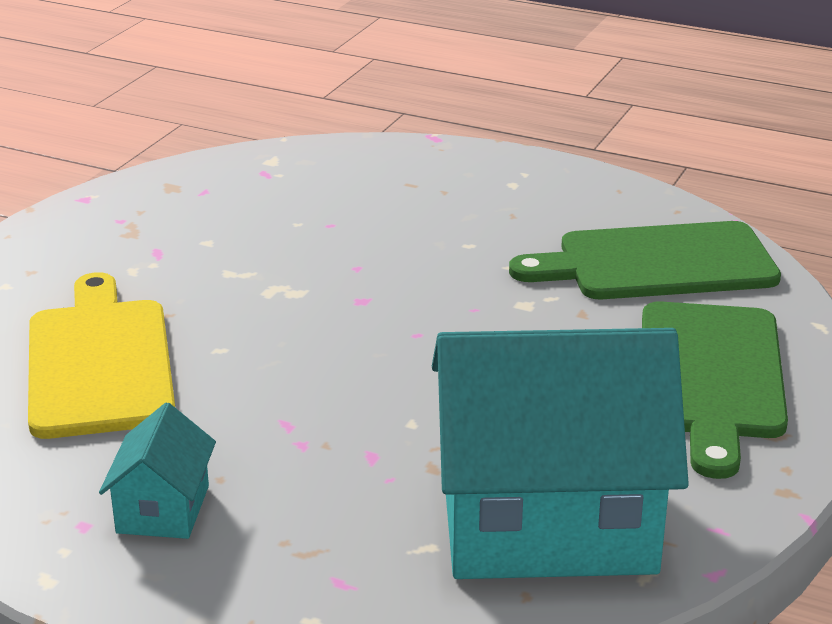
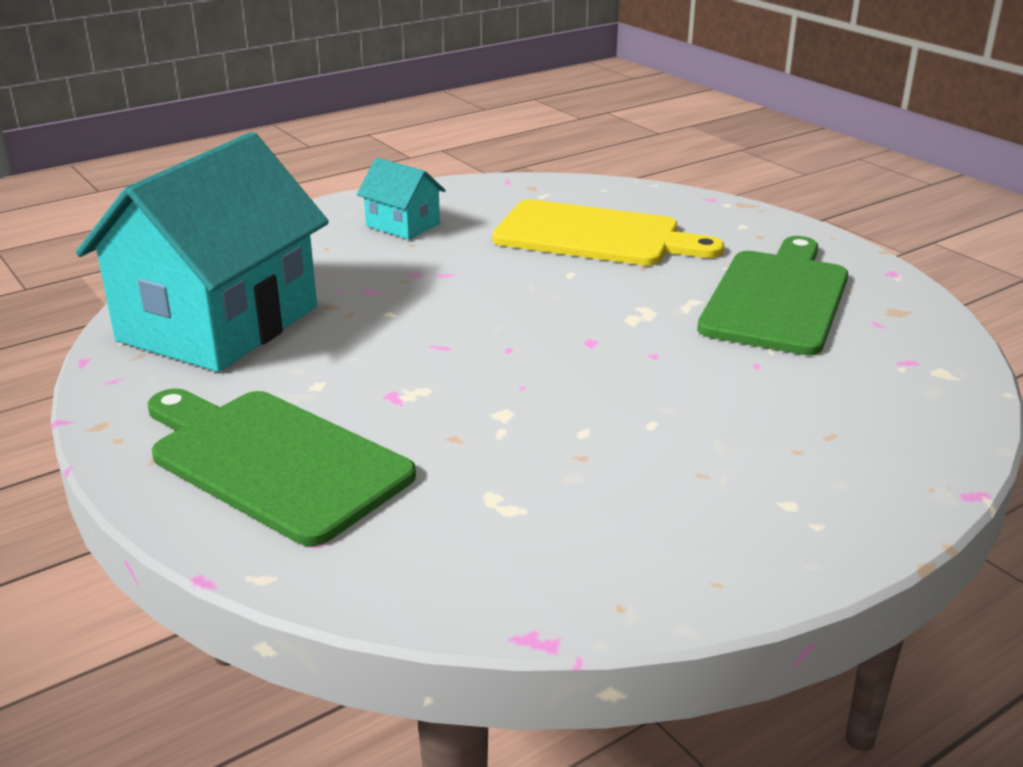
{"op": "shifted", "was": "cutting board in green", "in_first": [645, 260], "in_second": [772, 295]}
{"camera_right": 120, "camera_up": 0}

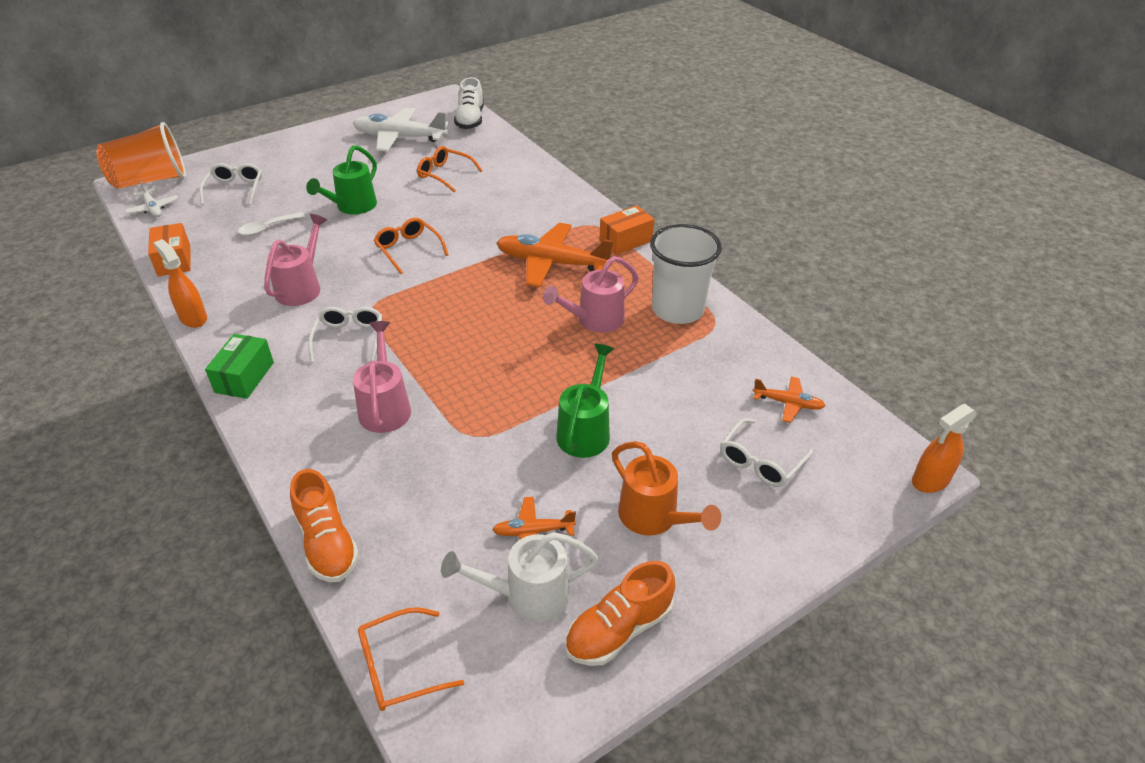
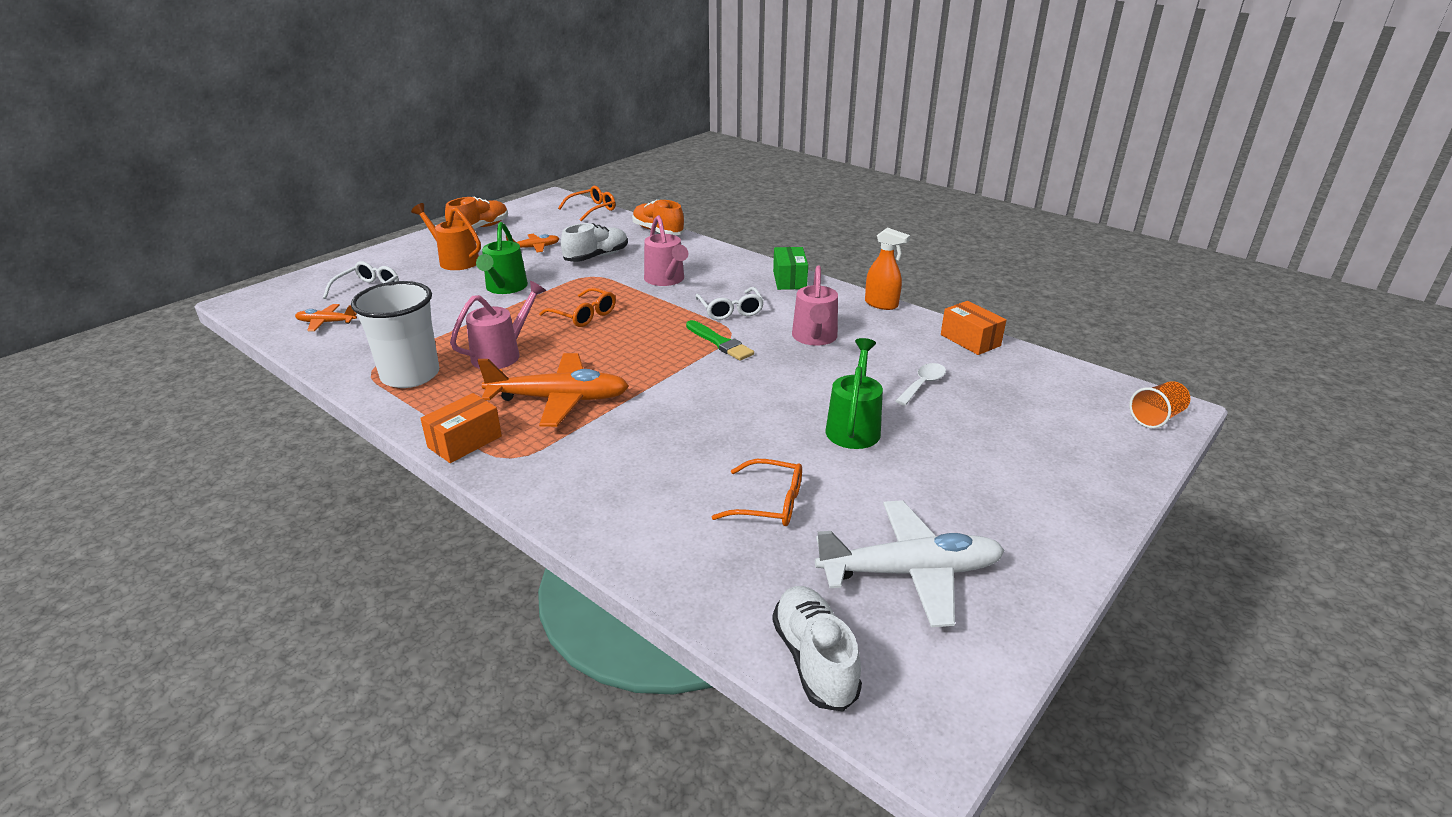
{"op": "scaled", "was": "cup in orange", "in_first": [141, 155], "in_second": [1159, 404], "ratio": 0.52}
{"op": "gone", "was": "plane in white", "in_first": [151, 199]}
{"op": "gone", "was": "glasses in white", "in_first": [230, 184]}
{"op": "shifted", "was": "glasses in orange", "in_first": [411, 246], "in_second": [577, 307]}
{"op": "gone", "was": "watering can in white", "in_first": [519, 577]}
{"op": "gone", "was": "spray bottle in orange", "in_first": [944, 448]}
{"op": "new", "now": "shoe in white", "in_second": [594, 242]}
{"op": "new", "now": "brush in green", "in_second": [720, 340]}
{"camera_right": 165, "camera_up": -10}

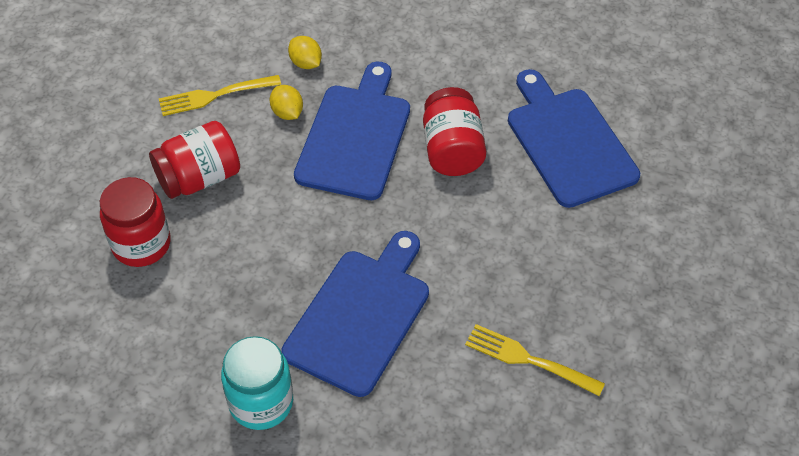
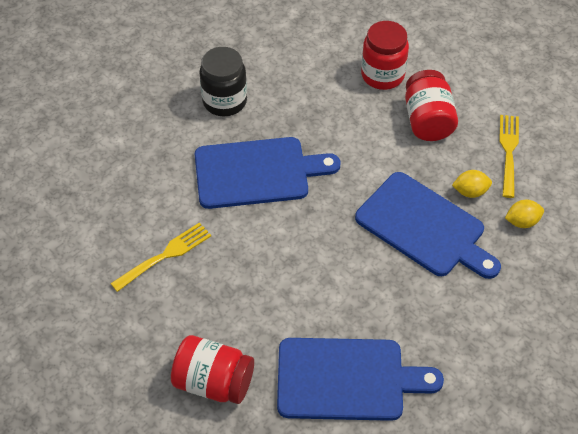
{"op": "repainted", "was": "jar in turquoise", "now": "jar in black", "in_first": [257, 383], "in_second": [223, 81]}
{"op": "rotated", "was": "cutting board in blue", "in_first": [355, 314], "in_second": [267, 173], "clockwise": -60}
{"op": "shifted", "was": "jar in red", "in_first": [454, 131], "in_second": [212, 369]}
{"camera_right": 115, "camera_up": 0}

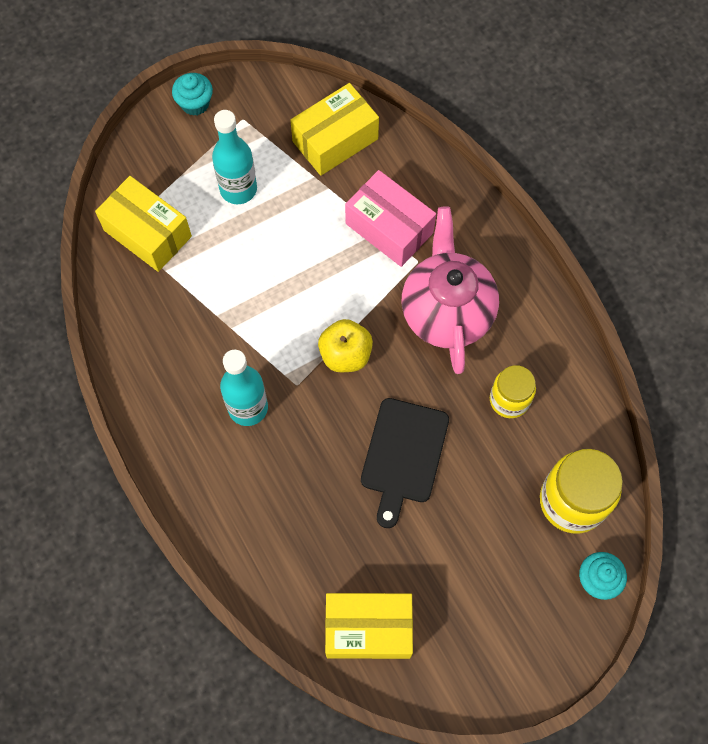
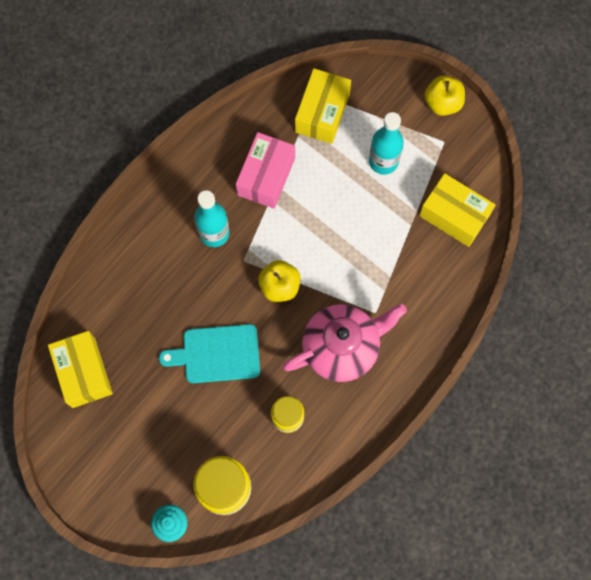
{"op": "swapped", "was": "cupcake in turquoise", "now": "apple in yellow", "in_first": [192, 94], "in_second": [444, 95]}
{"op": "shifted", "was": "box in pink", "in_first": [390, 218], "in_second": [265, 170]}
{"op": "repainted", "was": "cutting board in black", "now": "cutting board in turquoise", "in_first": [405, 463], "in_second": [209, 353]}
{"camera_right": 70, "camera_up": 5}

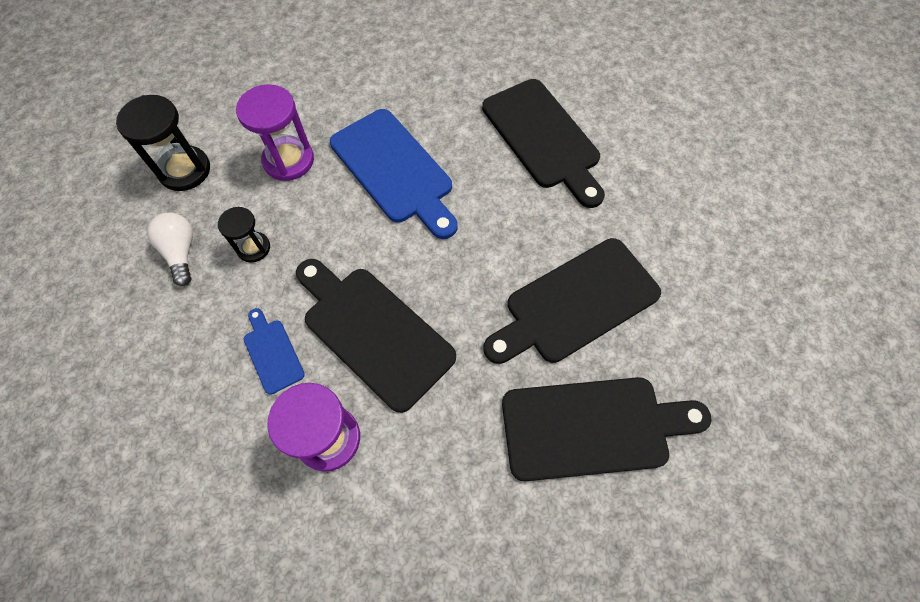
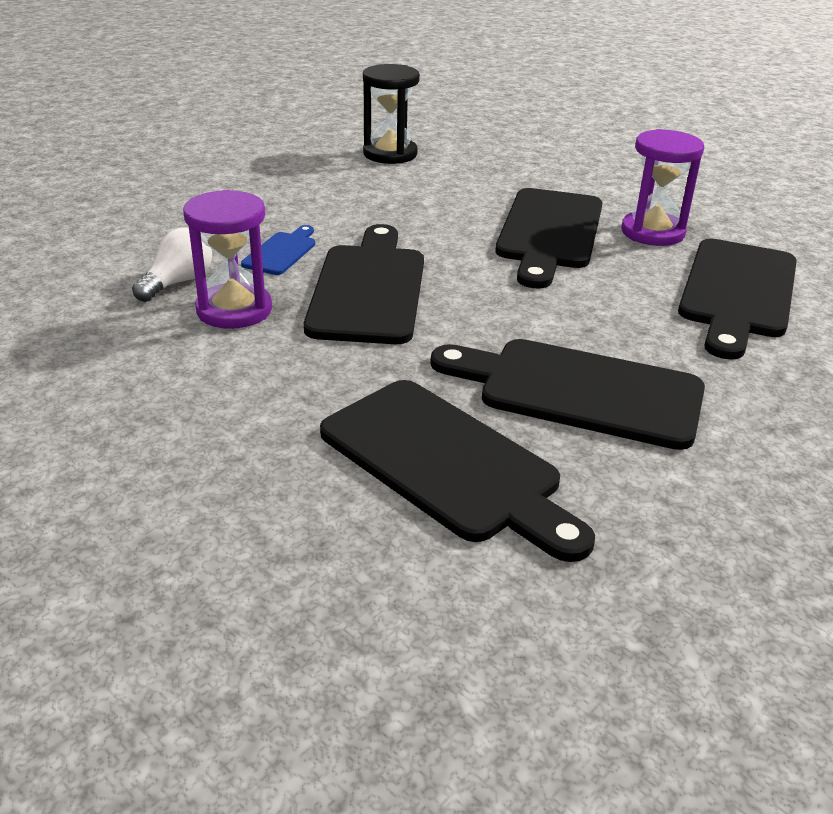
{"op": "shifted", "was": "light bulb in white", "in_first": [170, 249], "in_second": [172, 264]}
{"op": "gone", "was": "hourglass in black", "in_first": [244, 235]}
{"op": "shifted", "was": "hourglass in purple", "in_first": [275, 132], "in_second": [662, 187]}
{"op": "repainted", "was": "cutting board in blue", "now": "cutting board in black", "in_first": [393, 174], "in_second": [548, 238]}
{"camera_right": 50, "camera_up": -30}

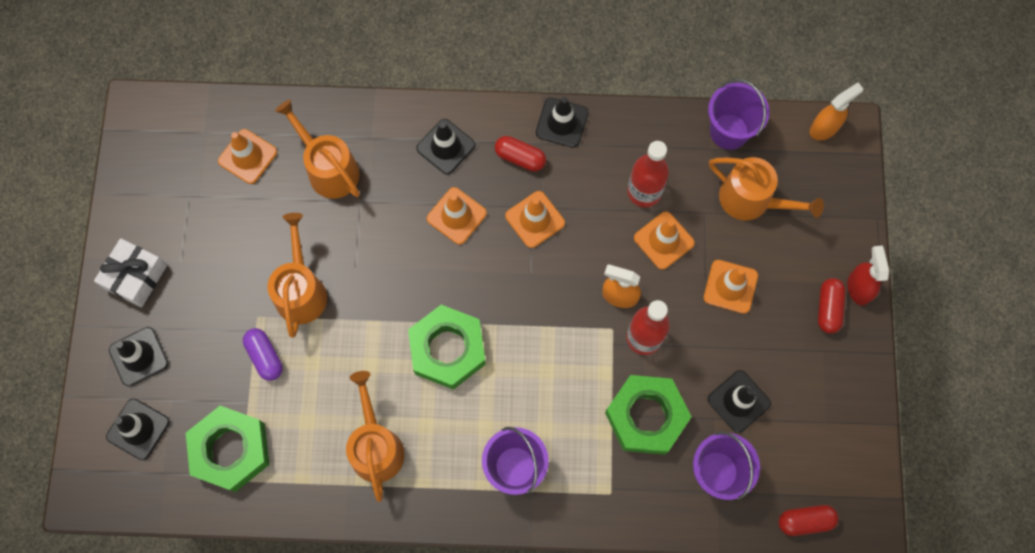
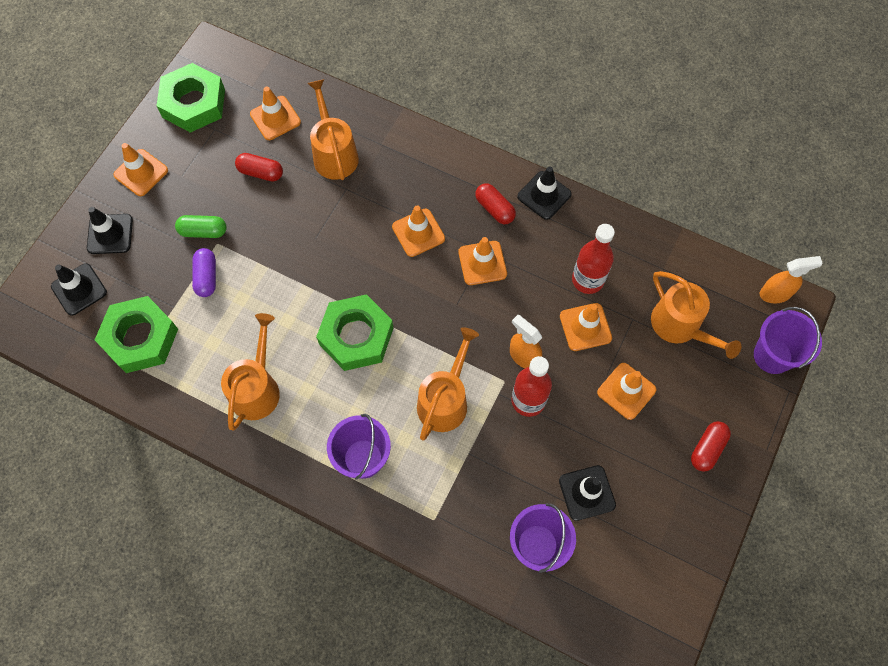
{"op": "swapped", "was": "gift in white", "now": "traffic cone in orange", "in_first": [130, 272], "in_second": [140, 169]}
{"op": "shifted", "was": "watering can in orange", "in_first": [297, 275], "in_second": [448, 384]}
{"op": "gone", "was": "traffic cone in black", "in_first": [446, 147]}
{"op": "shifted", "was": "nut in green", "in_first": [648, 415], "in_second": [190, 98]}
{"op": "shifted", "was": "bucket in purple", "in_first": [739, 114], "in_second": [788, 340]}
{"op": "shifted", "was": "capsule in red", "in_first": [808, 520], "in_second": [259, 167]}
{"op": "gone", "was": "spray bottle in red", "in_first": [868, 276]}
{"op": "new", "now": "capsule in green", "in_second": [201, 226]}
{"camera_right": 25, "camera_up": -5}

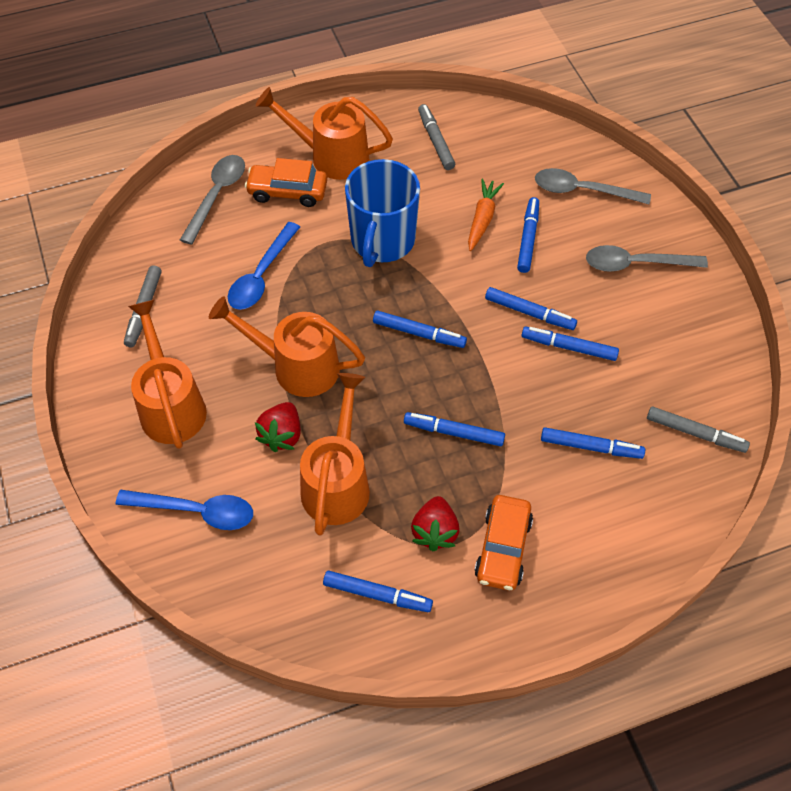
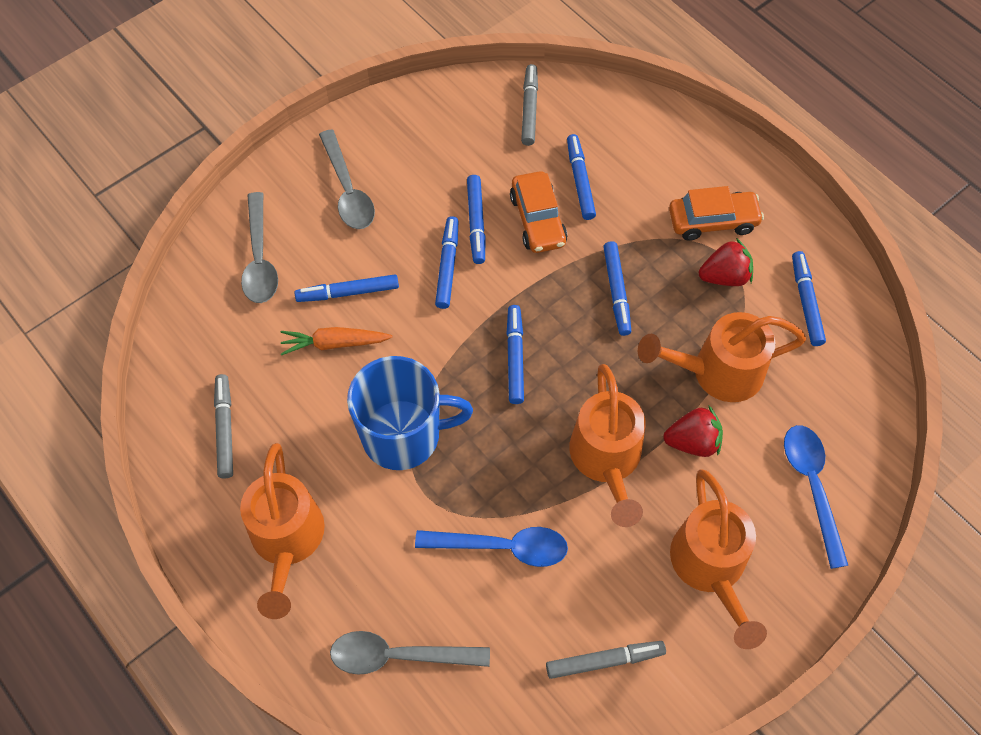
{"op": "rotated", "was": "watering can in orange", "in_first": [167, 374], "in_second": [718, 559], "clockwise": -60}
{"op": "shifted", "was": "car in orange", "in_first": [286, 182], "in_second": [538, 212]}
{"op": "rotated", "was": "marker in grey", "in_first": [436, 137], "in_second": [223, 426], "clockwise": 120}
{"camera_right": -110, "camera_up": 5}

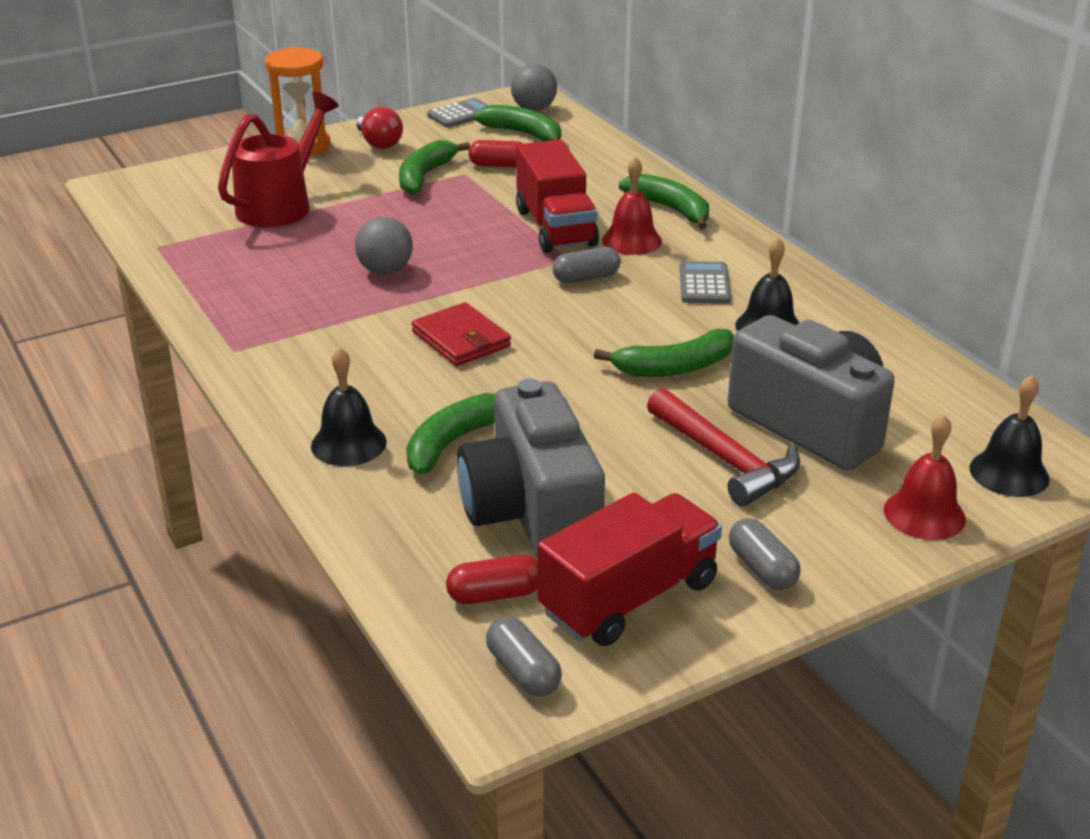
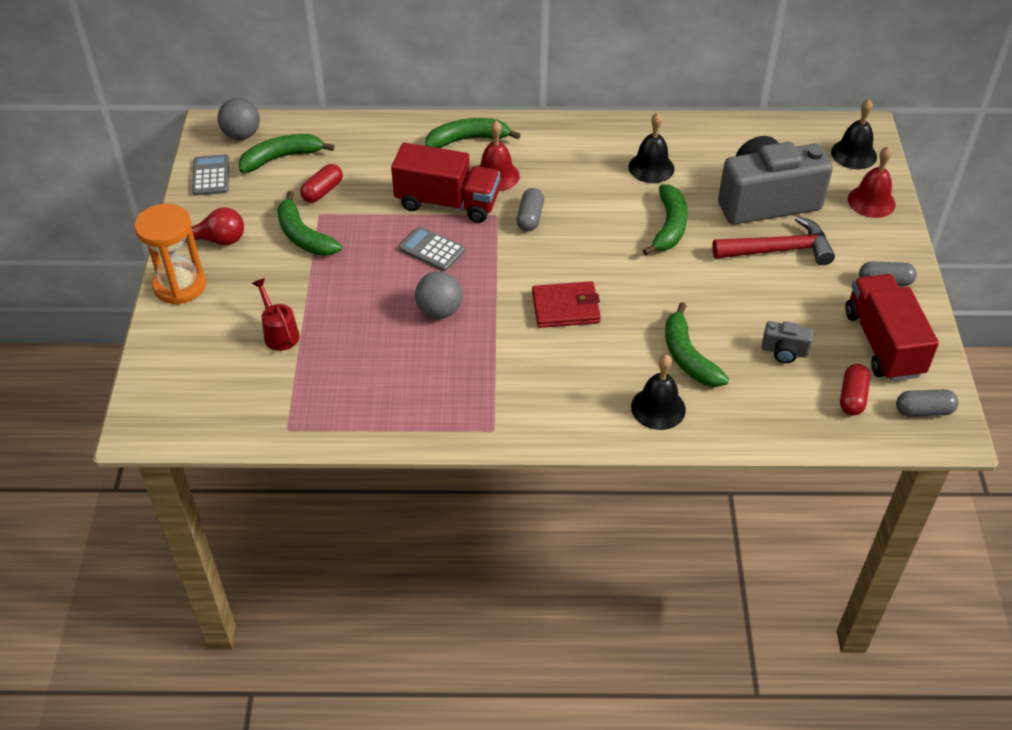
{"op": "scaled", "was": "watering can in red", "in_first": [278, 159], "in_second": [276, 314], "ratio": 0.53}
{"op": "scaled", "was": "camera in grey", "in_first": [531, 468], "in_second": [787, 342], "ratio": 0.41}
{"op": "shifted", "was": "calculator in grey", "in_first": [705, 282], "in_second": [432, 249]}
{"camera_right": -60, "camera_up": 15}

